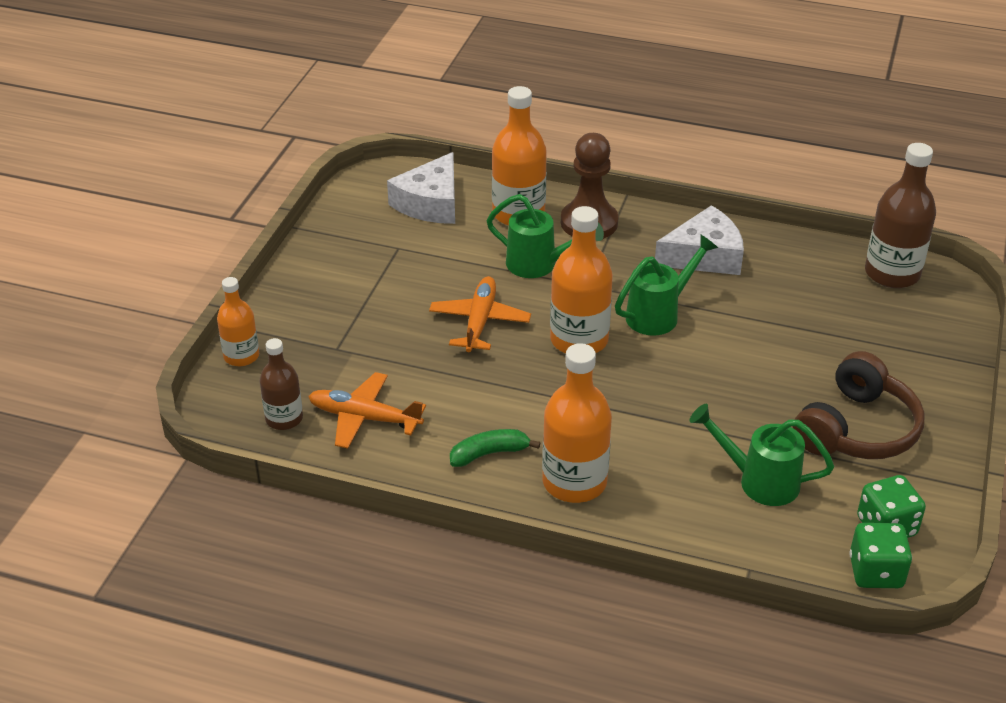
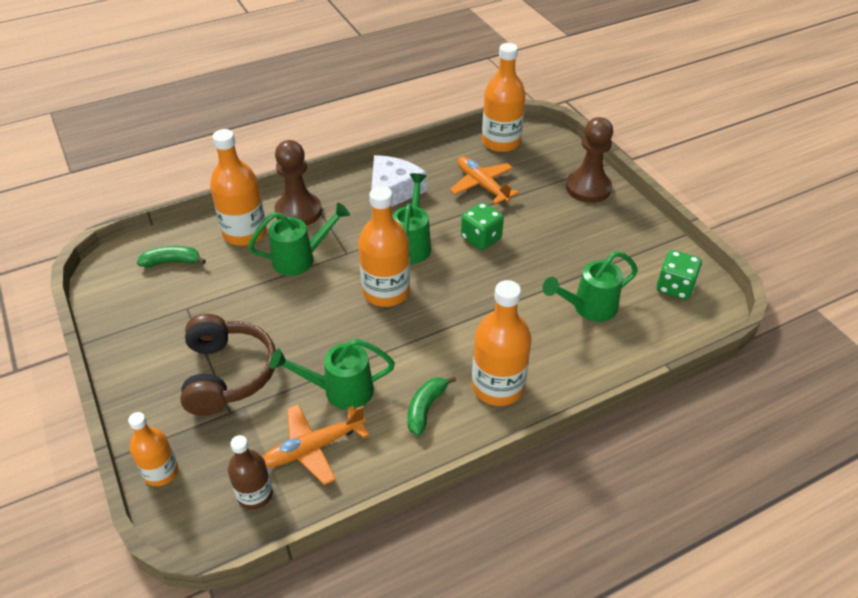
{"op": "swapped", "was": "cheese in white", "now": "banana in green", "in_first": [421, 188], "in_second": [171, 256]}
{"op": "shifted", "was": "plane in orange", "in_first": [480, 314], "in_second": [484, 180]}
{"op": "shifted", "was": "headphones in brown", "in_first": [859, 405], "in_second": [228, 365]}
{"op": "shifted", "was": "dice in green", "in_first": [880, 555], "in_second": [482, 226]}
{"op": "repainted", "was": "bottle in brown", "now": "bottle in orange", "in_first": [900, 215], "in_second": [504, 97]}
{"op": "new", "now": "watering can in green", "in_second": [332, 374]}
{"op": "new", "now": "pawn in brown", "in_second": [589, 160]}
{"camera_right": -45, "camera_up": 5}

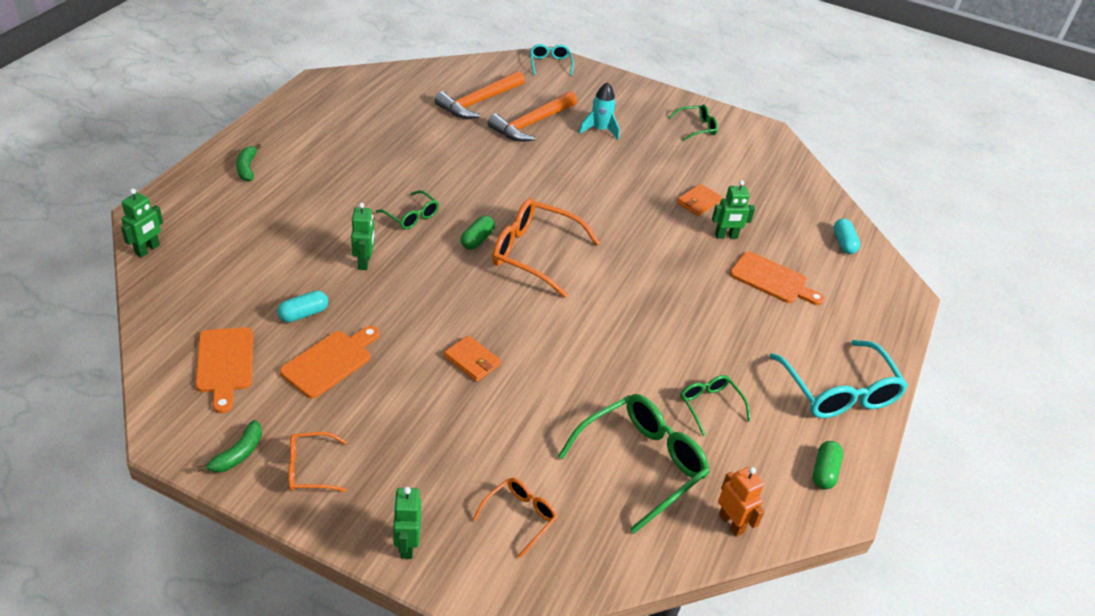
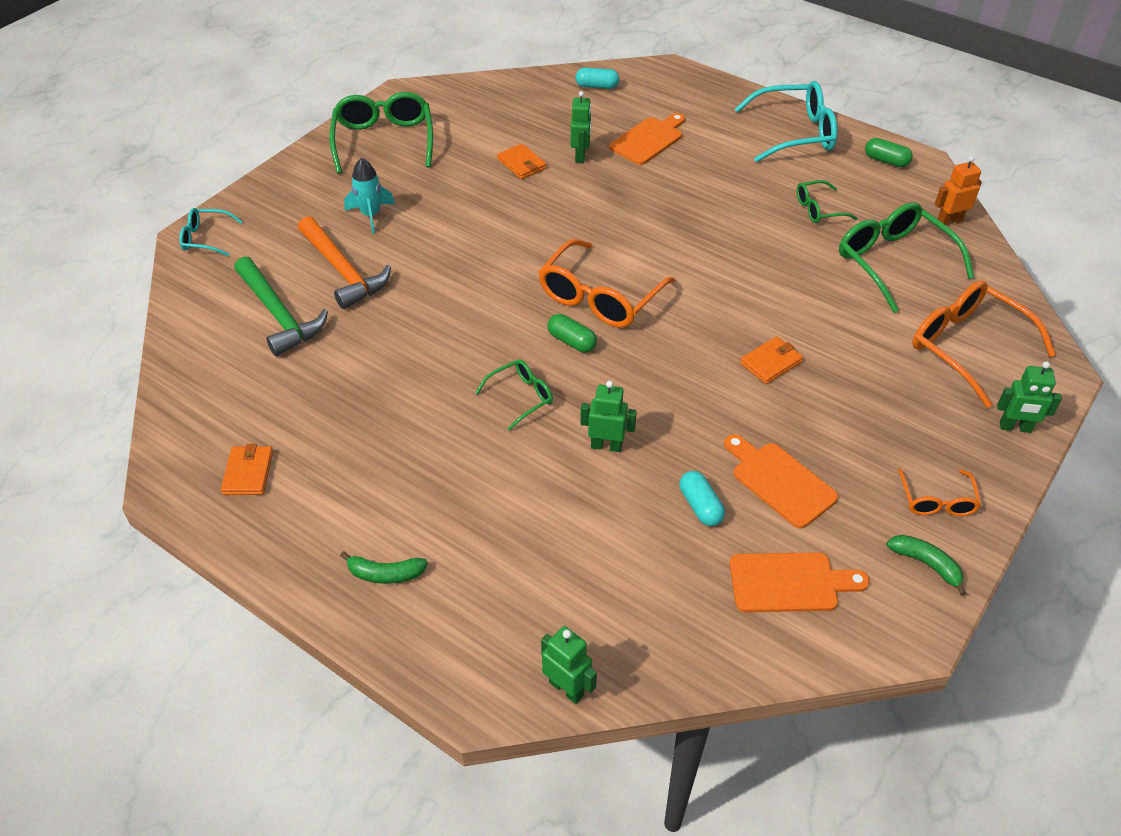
{"op": "repainted", "was": "hammer in orange", "now": "hammer in green", "in_first": [479, 95], "in_second": [281, 306]}
{"op": "scaled", "was": "glasses in orange", "in_first": [515, 518], "in_second": [984, 344], "ratio": 1.88}
{"op": "scaled", "was": "glasses in green", "in_first": [693, 122], "in_second": [381, 133], "ratio": 1.88}
{"op": "new", "now": "wallet in orange", "in_second": [247, 469]}
{"camera_right": -75, "camera_up": 5}

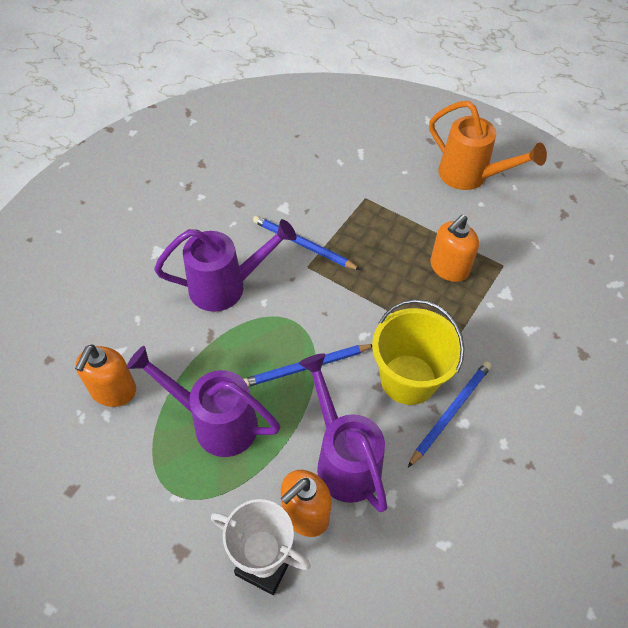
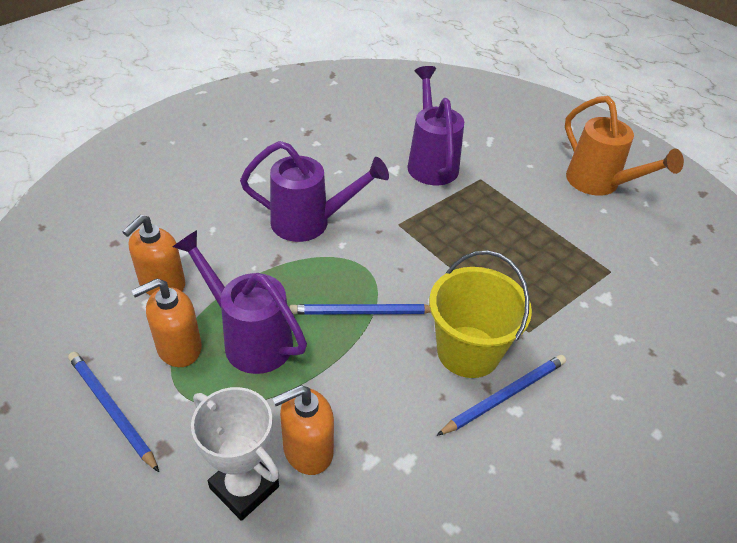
{"op": "shifted", "was": "pencil in blue", "in_first": [306, 243], "in_second": [113, 412]}
{"op": "shifted", "was": "watering can in purple", "in_first": [343, 432], "in_second": [436, 125]}
{"op": "shifted", "was": "soap dispenser in orange", "in_first": [455, 248], "in_second": [166, 322]}
{"camera_right": 15, "camera_up": -10}

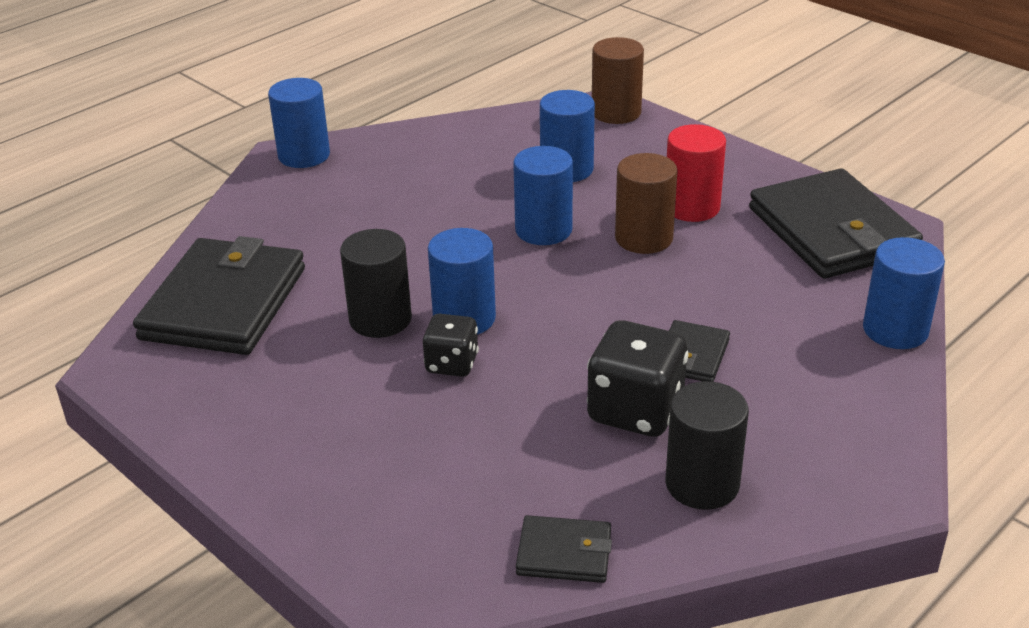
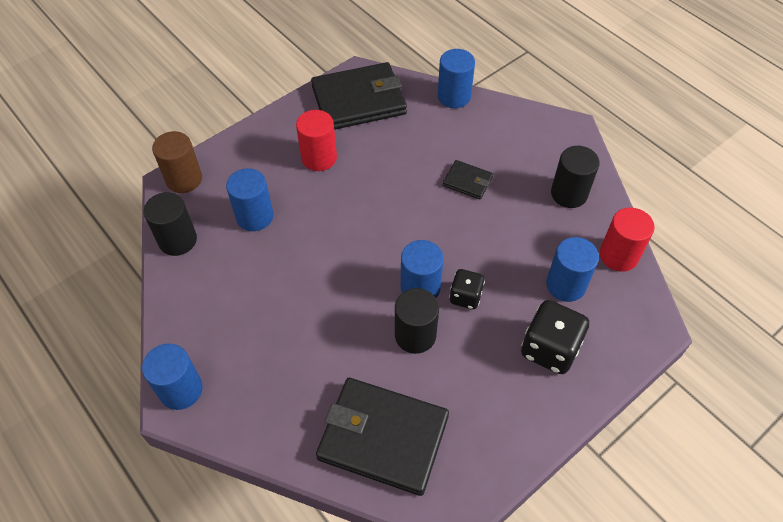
{"op": "shifted", "was": "cylinder in blue", "in_first": [543, 195], "in_second": [572, 269]}
{"op": "swapped", "was": "wallet in black", "now": "cylinder in red", "in_first": [564, 549], "in_second": [627, 239]}
{"op": "shifted", "was": "dice in black", "in_first": [638, 378], "in_second": [555, 337]}
{"op": "gone", "was": "cylinder in brown", "in_first": [646, 203]}
{"op": "new", "now": "cylinder in black", "in_second": [170, 224]}
{"camera_right": -85, "camera_up": 20}

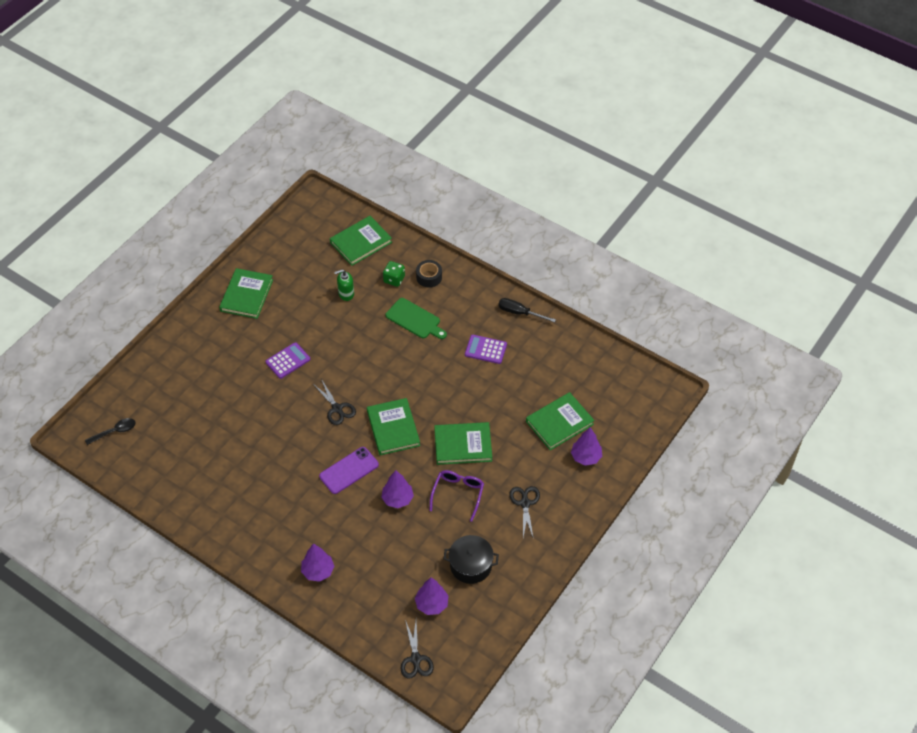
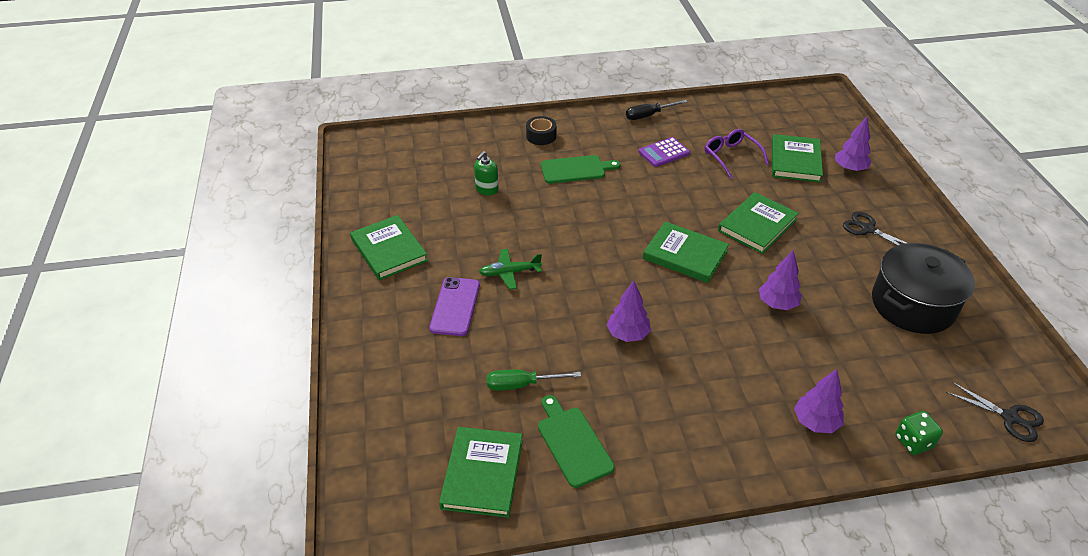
{"op": "gone", "was": "spoon in black", "in_first": [110, 431]}
{"op": "swapped", "was": "calculator in purple", "now": "plane in green", "in_first": [288, 360], "in_second": [510, 269]}
{"op": "gone", "was": "scissors in black", "in_first": [334, 402]}
{"op": "shifted", "was": "phone in purple", "in_first": [349, 470], "in_second": [454, 306]}
{"op": "shifted", "was": "book in green", "in_first": [361, 241], "in_second": [481, 472]}
{"op": "shifted", "was": "dice in green", "in_first": [394, 274], "in_second": [919, 433]}
{"op": "shifted", "was": "tree in purple", "in_first": [432, 596], "in_second": [629, 311]}
{"op": "shifted", "was": "glasses in purple", "in_first": [456, 496], "in_second": [736, 154]}
{"op": "scaled", "was": "pot in black", "in_first": [471, 559], "in_second": [923, 288], "ratio": 1.53}
{"op": "new", "now": "screwdriver in green", "in_second": [534, 380]}
{"op": "new", "now": "cutting board in green", "in_second": [576, 441]}
{"camera_right": -45, "camera_up": -10}

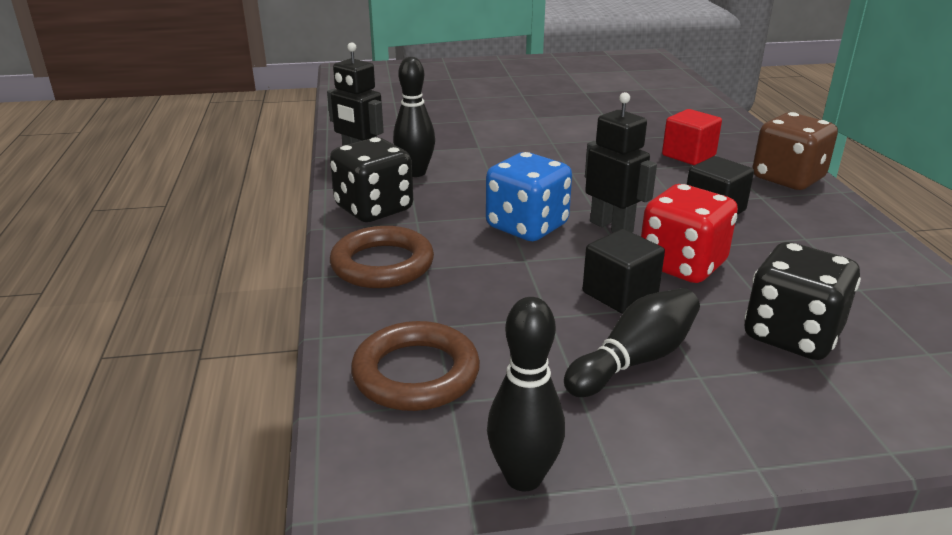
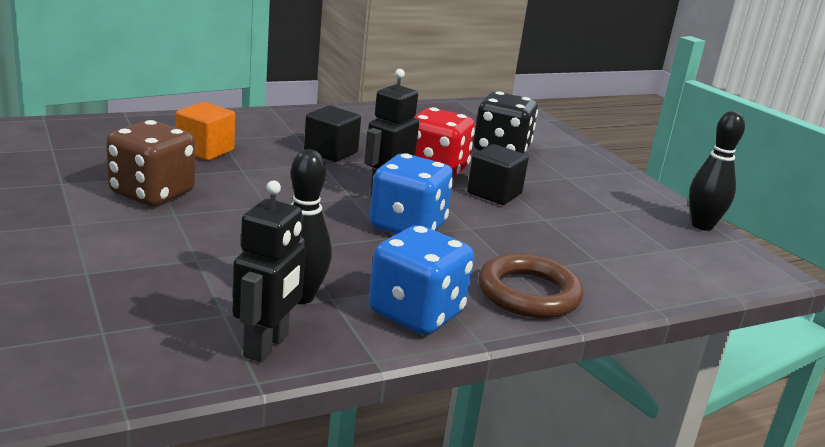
{"op": "repainted", "was": "dice in black", "now": "dice in blue", "in_first": [371, 179], "in_second": [421, 280]}
{"op": "gone", "was": "ring in brown", "in_first": [415, 366]}
{"op": "gone", "was": "bowling pin in black", "in_first": [632, 342]}
{"op": "repainted", "was": "cube in red", "now": "cube in orange", "in_first": [692, 137], "in_second": [205, 131]}
{"op": "shifted", "was": "dice in brown", "in_first": [795, 151], "in_second": [150, 163]}
{"camera_right": -110, "camera_up": -5}

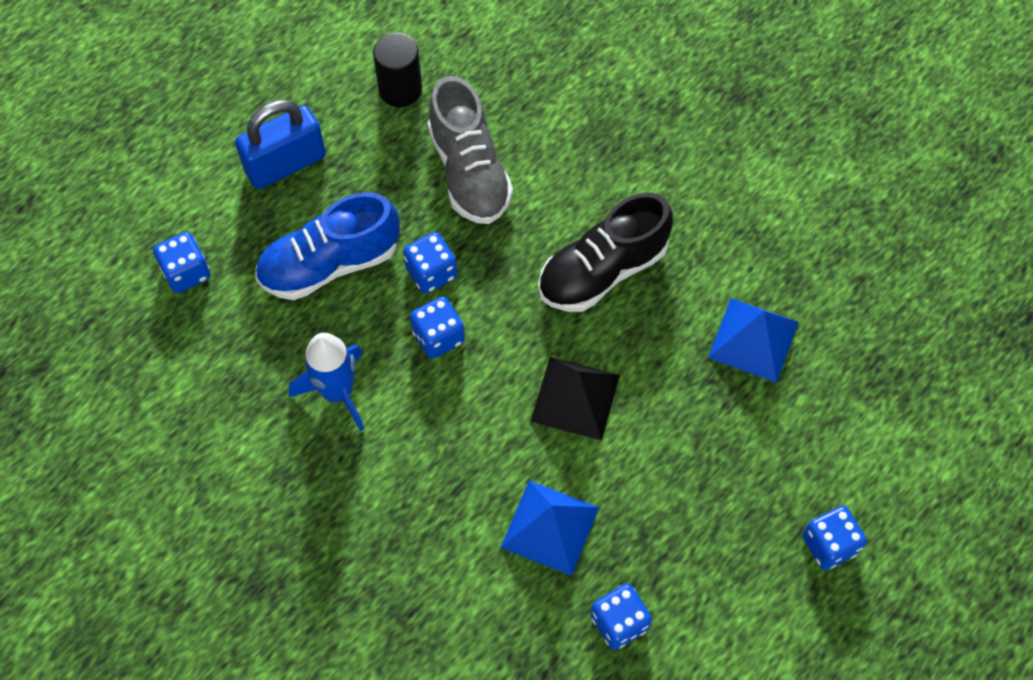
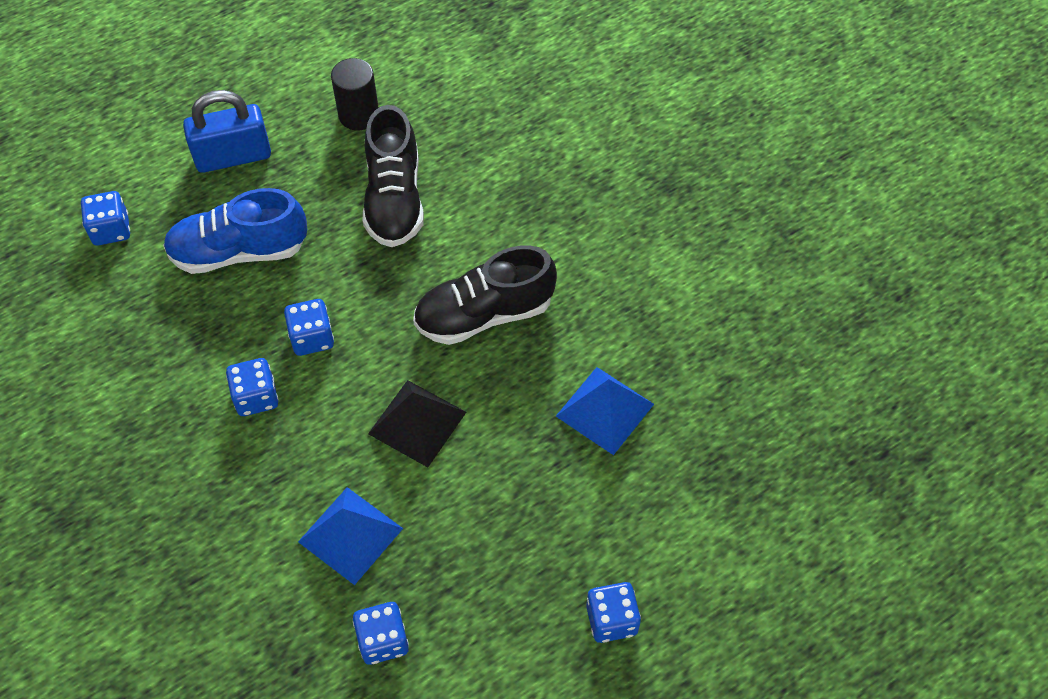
{"op": "gone", "was": "rocket in blue", "in_first": [326, 382]}
{"op": "shifted", "was": "dice in blue", "in_first": [430, 263], "in_second": [252, 387]}
{"op": "repainted", "was": "shoe in grey", "now": "shoe in black", "in_first": [470, 150], "in_second": [393, 176]}
{"camera_right": 15, "camera_up": -5}

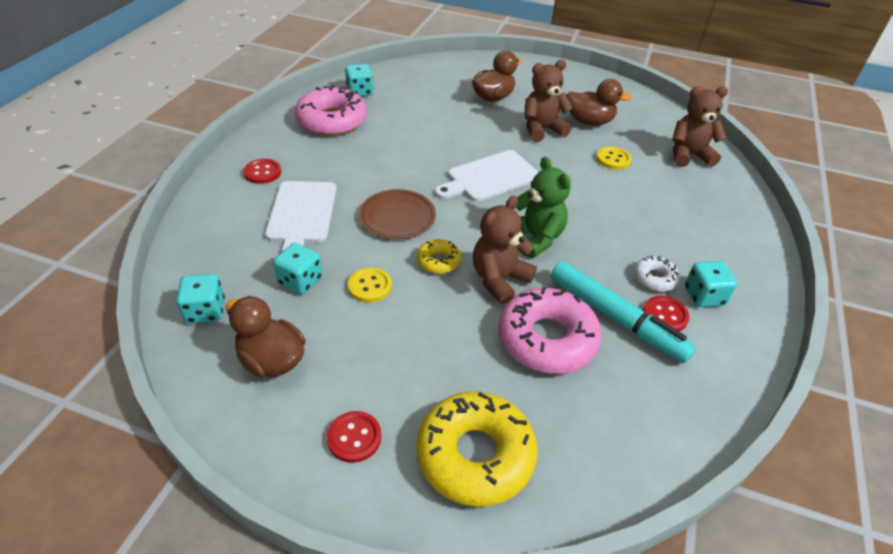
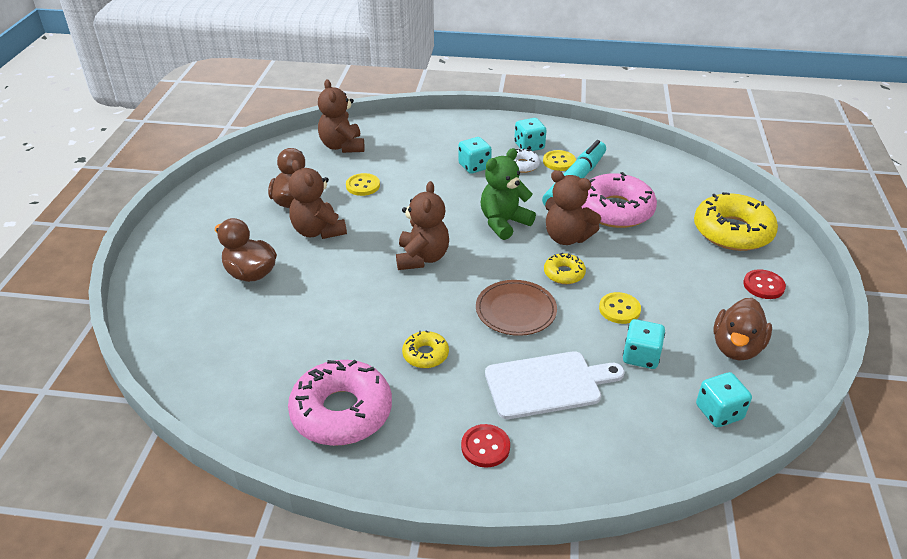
{"op": "shifted", "was": "dice in turquoise", "in_first": [359, 80], "in_second": [475, 155]}
{"op": "swapped", "was": "cutting board in white", "now": "teddy bear in brown", "in_first": [486, 176], "in_second": [422, 225]}
{"op": "repainted", "was": "button in red", "now": "button in yellow", "in_first": [666, 314], "in_second": [559, 160]}
{"op": "new", "now": "donut in yellow", "in_second": [425, 349]}
{"camera_right": -100, "camera_up": -5}

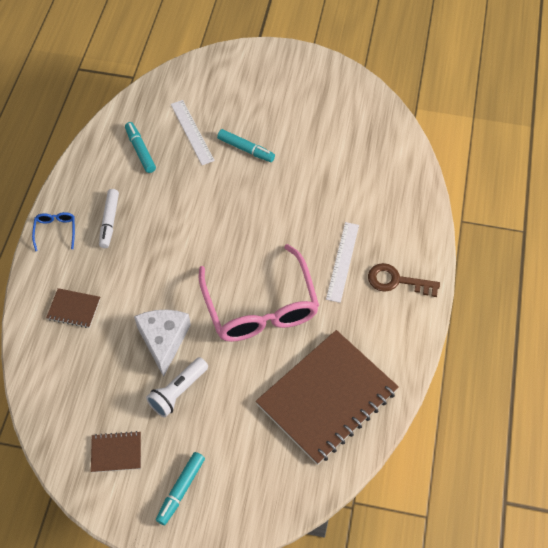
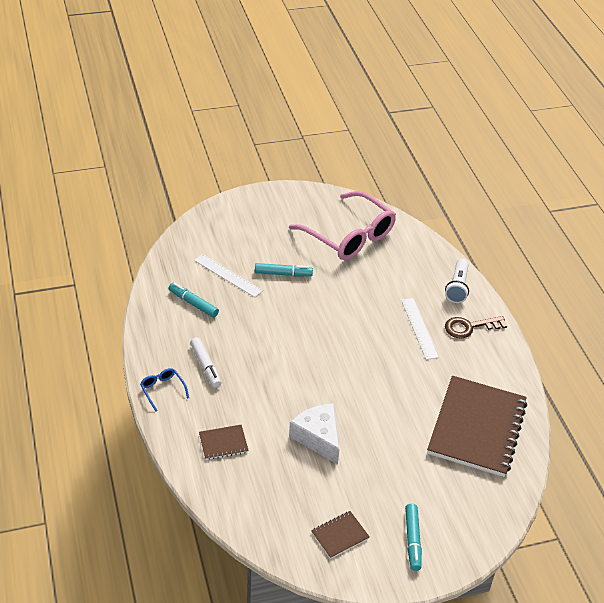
{"op": "shifted", "was": "flashlight in white", "in_first": [177, 387], "in_second": [457, 281]}
{"op": "shifted", "was": "glasses in pink", "in_first": [259, 293], "in_second": [342, 225]}
{"camera_right": -30, "camera_up": -15}

